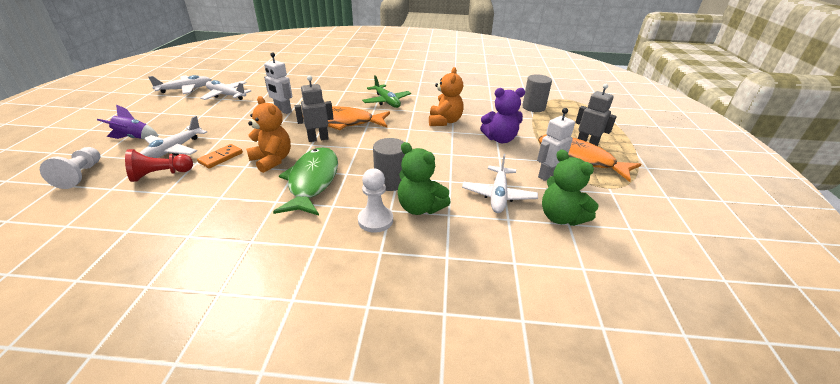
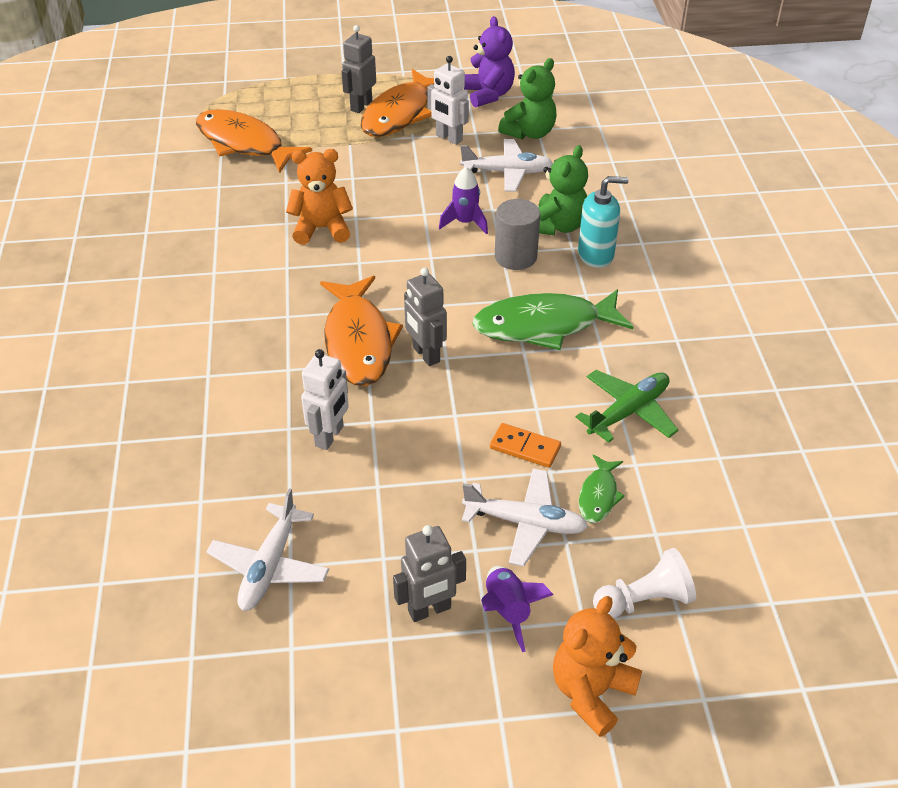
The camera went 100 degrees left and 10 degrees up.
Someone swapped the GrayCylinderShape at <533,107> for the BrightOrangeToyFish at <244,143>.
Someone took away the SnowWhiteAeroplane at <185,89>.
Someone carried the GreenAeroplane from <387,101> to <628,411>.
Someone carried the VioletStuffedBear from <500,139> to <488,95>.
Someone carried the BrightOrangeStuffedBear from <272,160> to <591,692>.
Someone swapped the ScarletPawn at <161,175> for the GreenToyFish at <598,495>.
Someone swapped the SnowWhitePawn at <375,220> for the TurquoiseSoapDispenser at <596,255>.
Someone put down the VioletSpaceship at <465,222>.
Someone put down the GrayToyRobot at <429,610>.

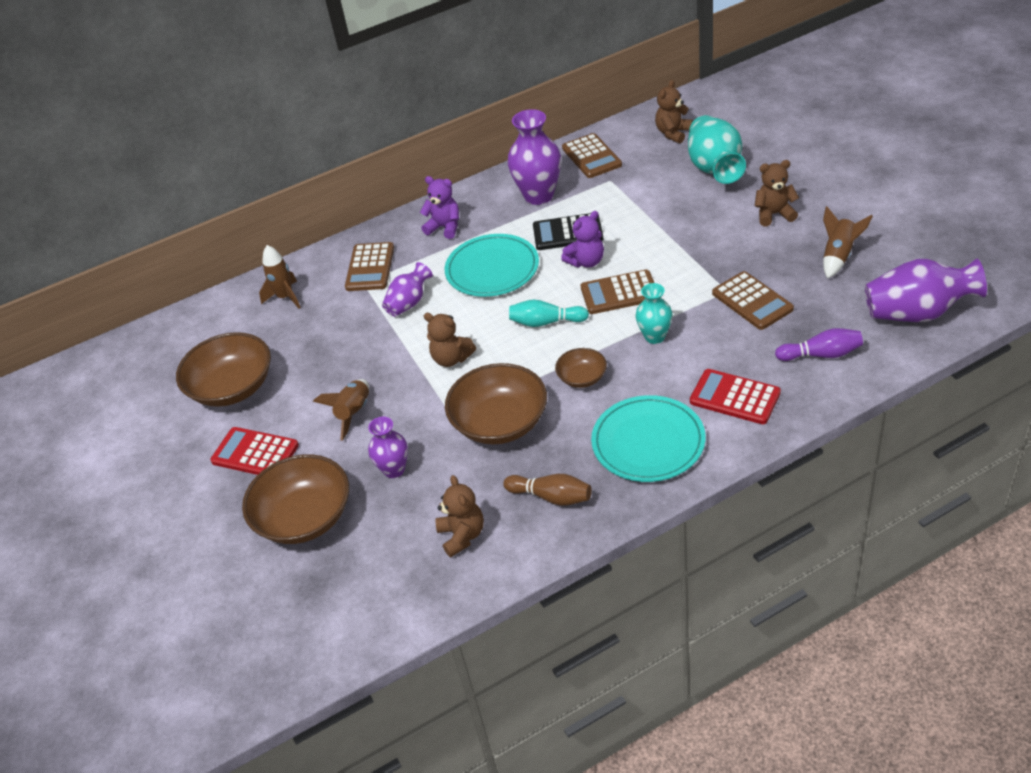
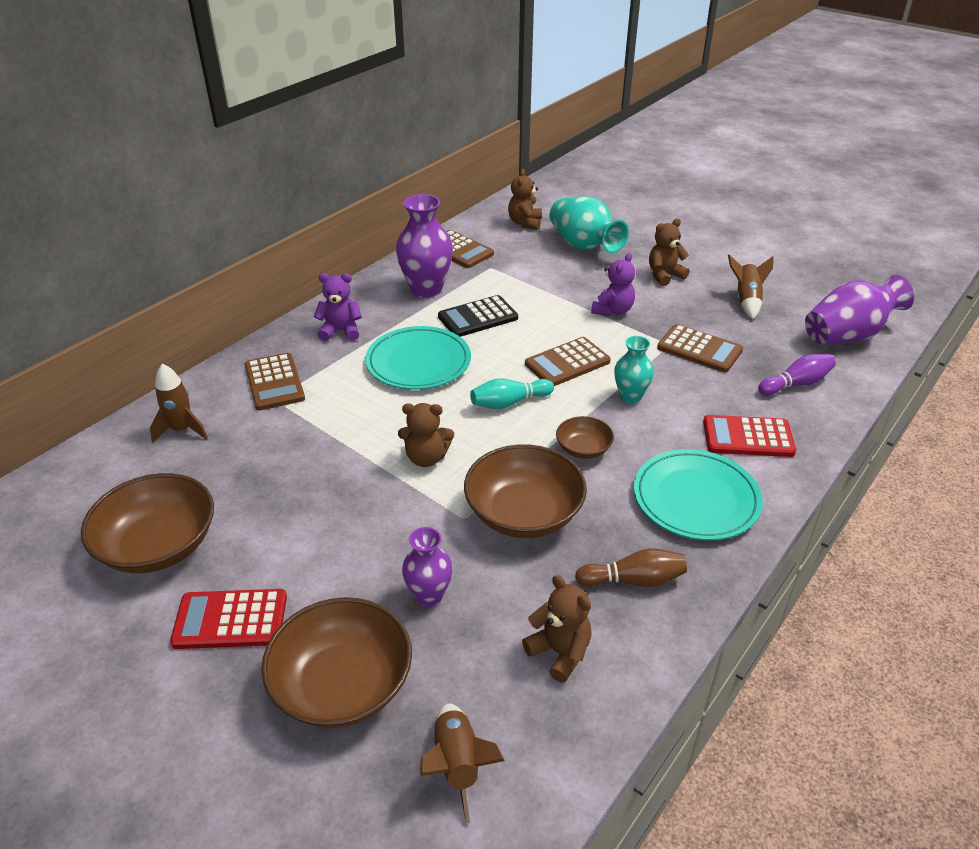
The camera went 30 degrees left and 5 degrees down.
Someone carried the VioletStuffedBear from <586,261> to <613,310>.
Someone took away the VioletFlowerVase at <409,303>.
Someone carried the DarkBrownSpaceship from <354,413> to <457,764>.

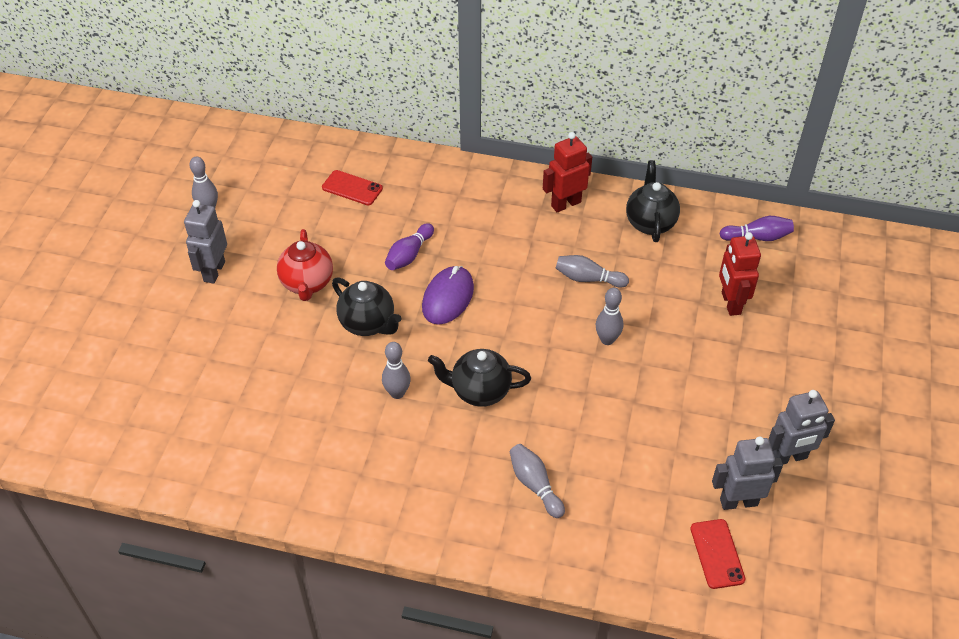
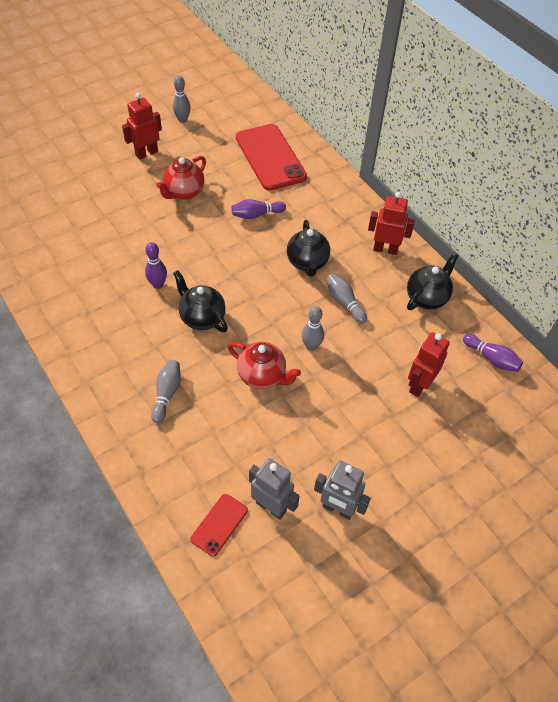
The camera went 40 degrees right and 5 degrees up.
Someone scaled the ScarletMobilePhone at <352,188> by 2.07.
Someone repainted the GrayToyRobot at <214,271>, which became the ScarletToyRobot at <146,153>.
Someone took away the VioletPcMouse at <448,297>.
Someone carried the JetBlackTeaPot from <368,324> to <307,263>.
Someone repainted the GraySkittle at <397,393>, which became the VioletSkittle at <158,284>.
Someone put down the ScarletTeaPot at <262,376>.

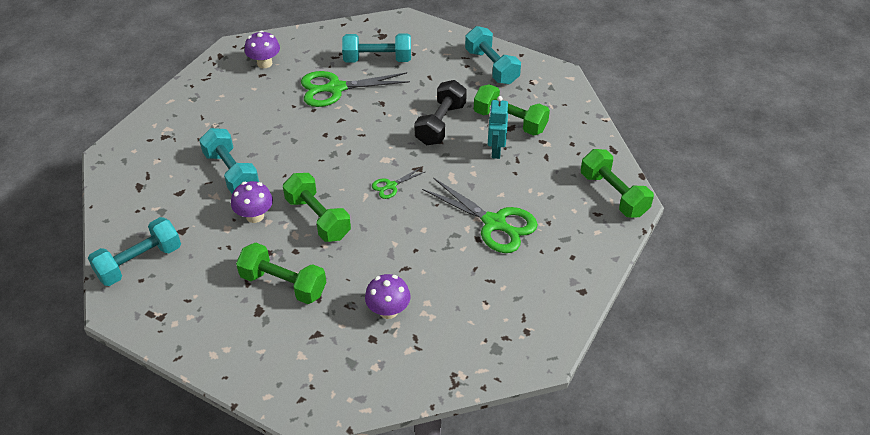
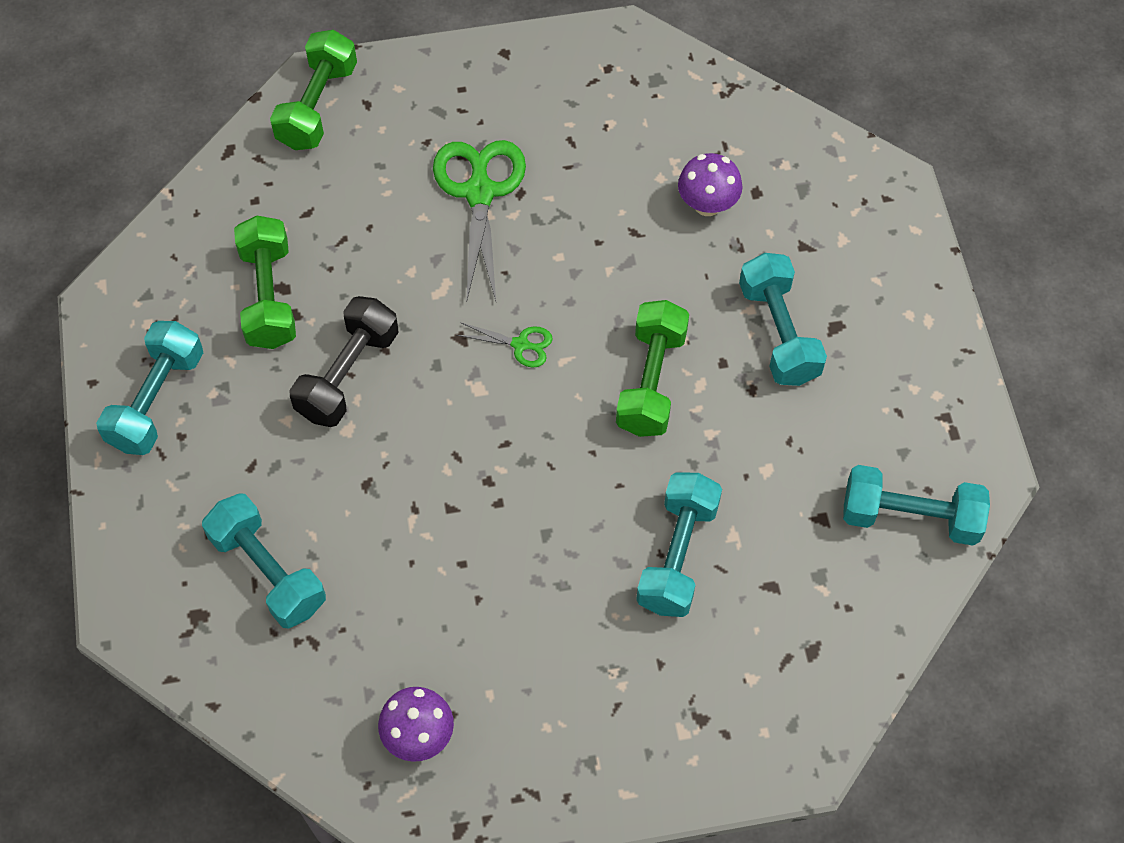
The camera went 130 degrees left and 15 degrees up.
Someone took away the GreenScissors at <336,88>.
Someone rotated the JetBlackHandWeight at <440,124> by 45 degrees counterclockwise.
Someone took away the TurquoiseToyRobot at <495,150>.
Someone took away the VioletMushroom at <255,216>.
Someone repainted the GreenHandWeight at <283,284>, which became the TurquoiseHandWeight at <778,333>.

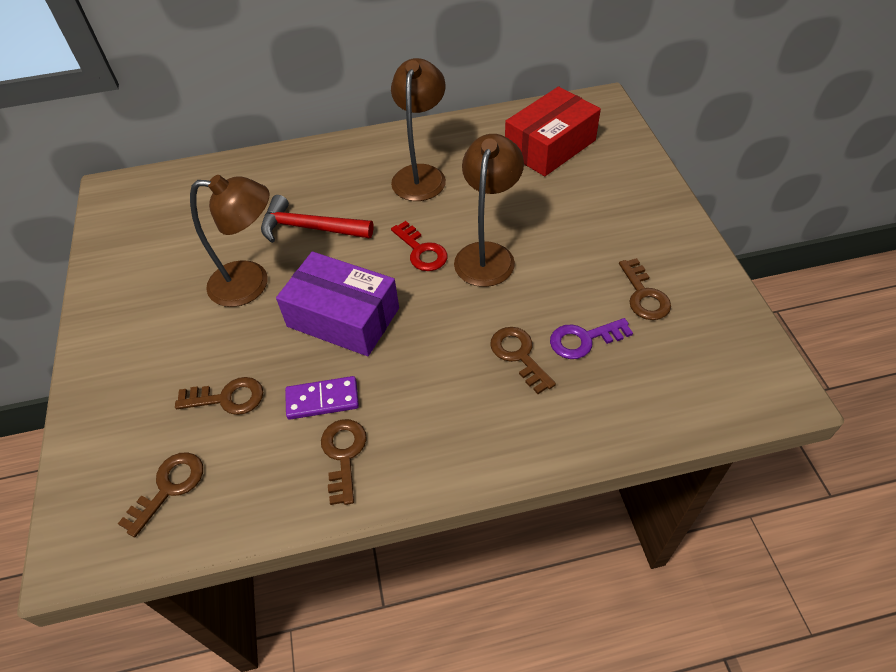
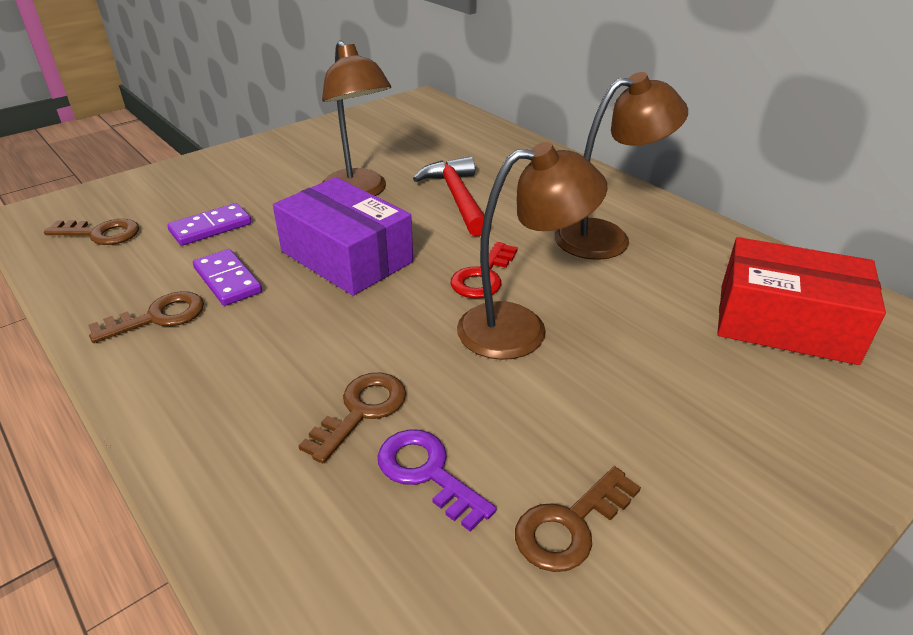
The camera went 60 degrees right and 15 degrees down.
Someone rotated the VioletPackage at <343,317> by 45 degrees counterclockwise.
Someone swapped the DarkBrownKey at <227,398> for the VioletDominoPiece at <211,227>.

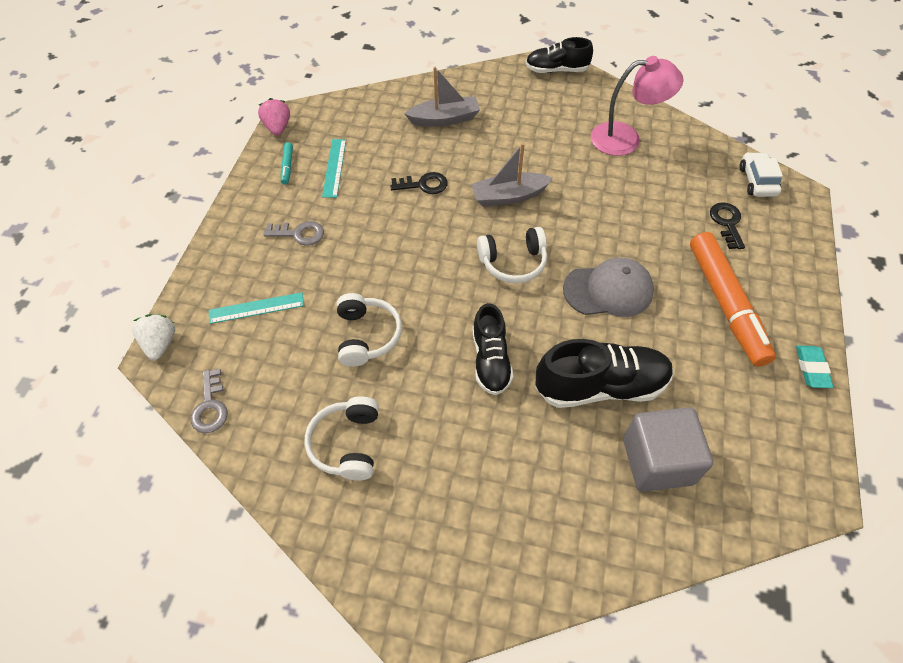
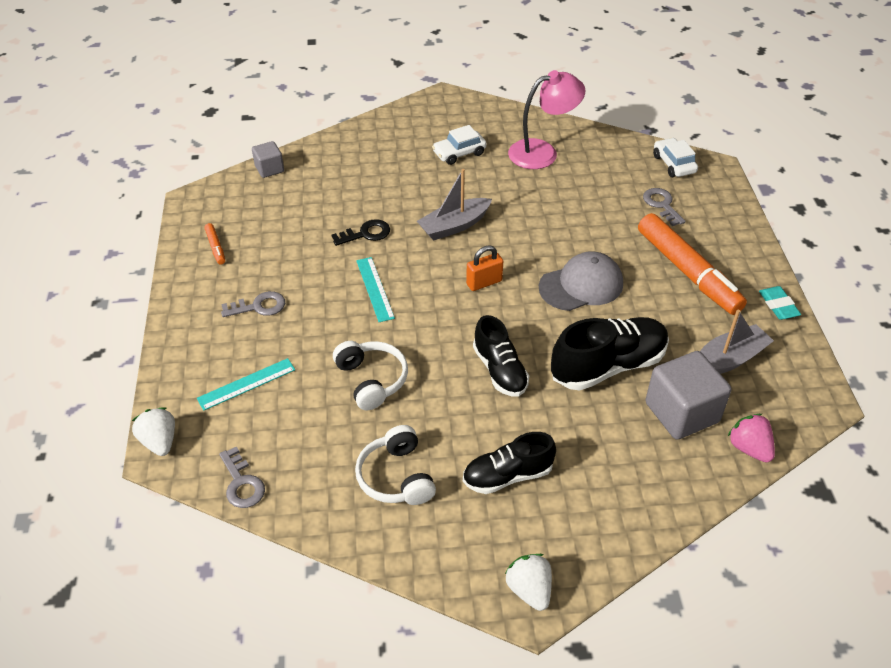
The camera went 20 degrees left and 10 degrees down.
Someone carried the JetBlackLaceUpShoe from <556,70> to <507,475>.
Someone carried the GrayToyBoat from <444,119> to <728,360>.
Someone carried the RosyToyStrawberry from <278,128> to <749,448>.
Someone carried the TurquoiseMeasuringStick from <334,168> to <375,289>.
Someone repainted the TurquoiseFeltPen at <287,166>, which became the BrightOrangeFeltPen at <215,247>.
Someone repainted the JetBlackKey at <727,223>, which became the GrayKey at <661,205>.
Someone swapped the SnowWhiteOverEarHeadphones at <513,262> for the BrightOrangeSmallLock at <484,282>.
Someone put down the SnowWhiteToyCar at <459,153>.
Someone put down the GraySolidCube at <269,169>.
Someone put down the SnowWhiteToyStrawberry at <529,590>.

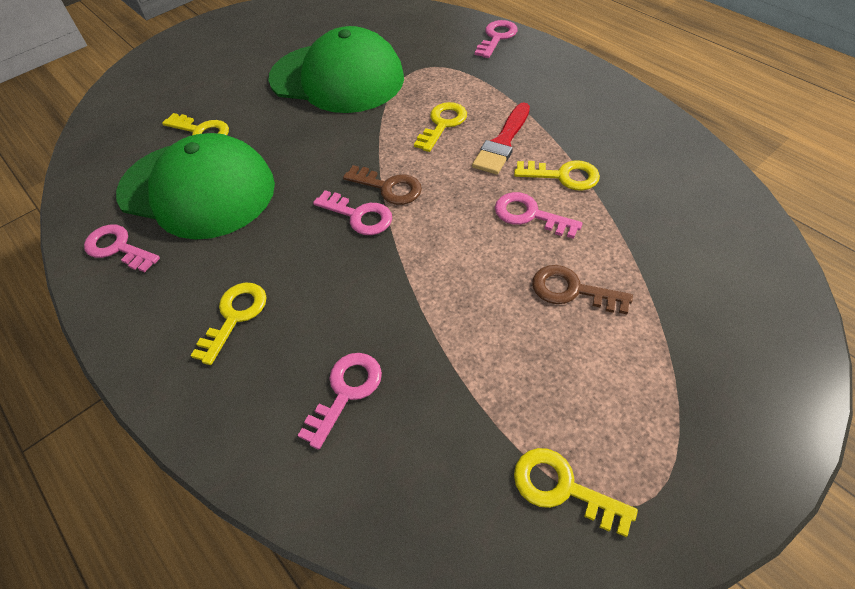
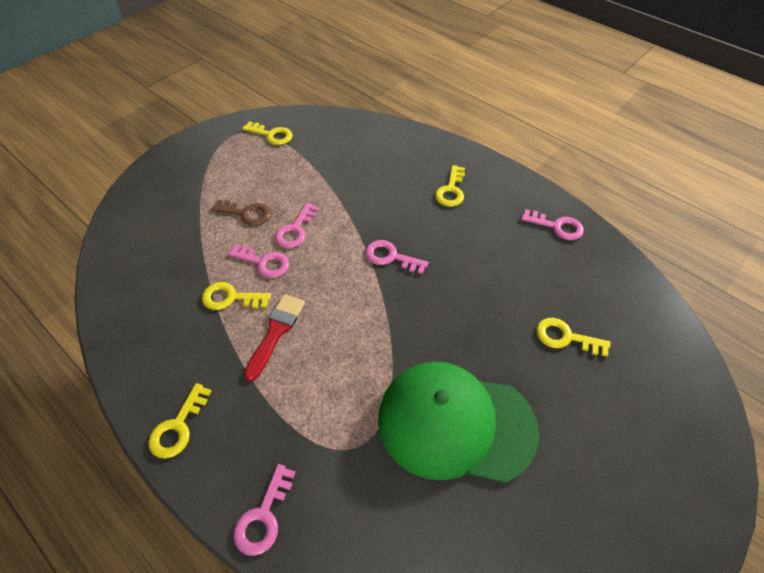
The camera went 170 degrees right and 0 degrees up.
Someone carried the YellowKey from <442,124> to <178,427>.
Someone took away the GreenCap at <197,189>.
Someone took away the DarkBrownKey at <389,187>.
Someone carried the RosyKey from <346,392> to <295,230>.

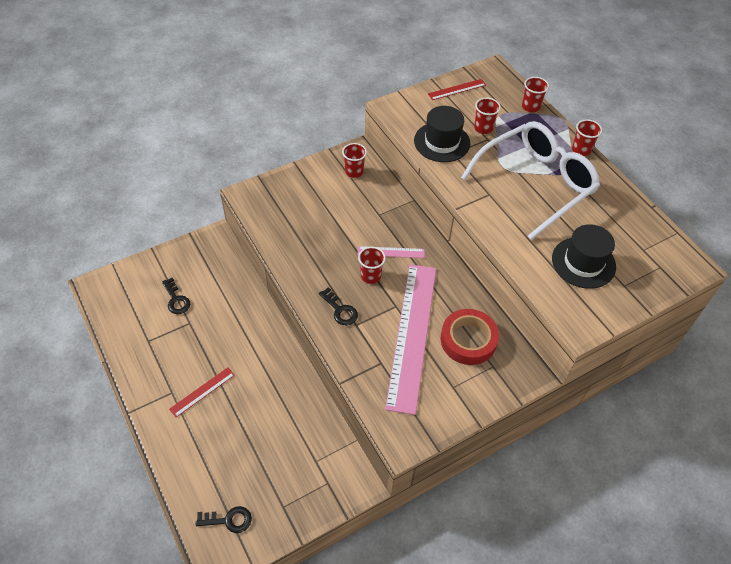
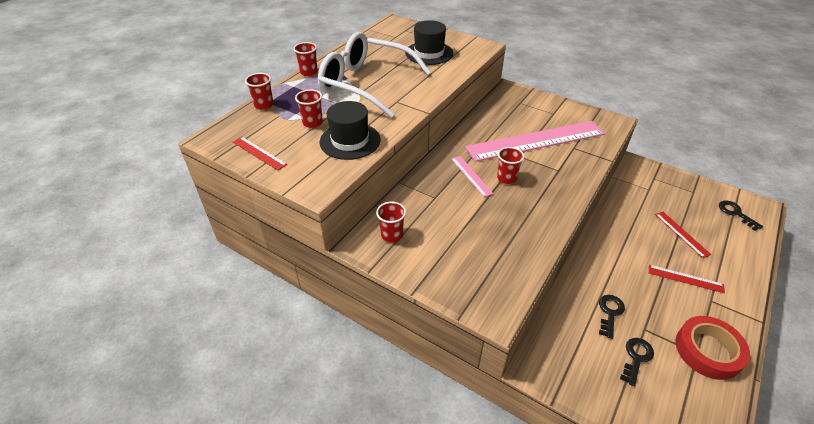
The camera went 115 degrees left and 10 degrees down.
Someone carried the JetBlackKey from <340,310> to <610,313>.
Someone carried the ScarletRollOfTape from <468,340> to <708,351>.
Someone put down the ScarletMeasuringStick at <681,234>.

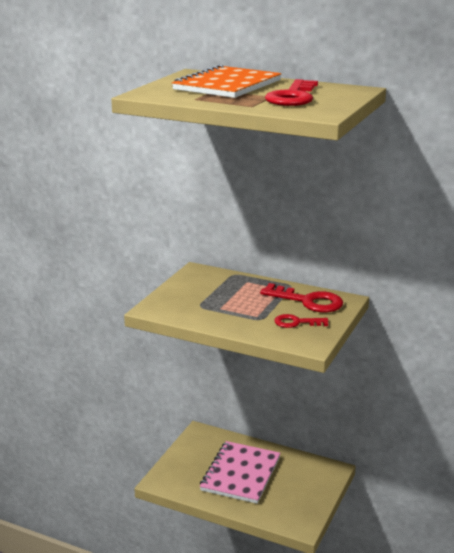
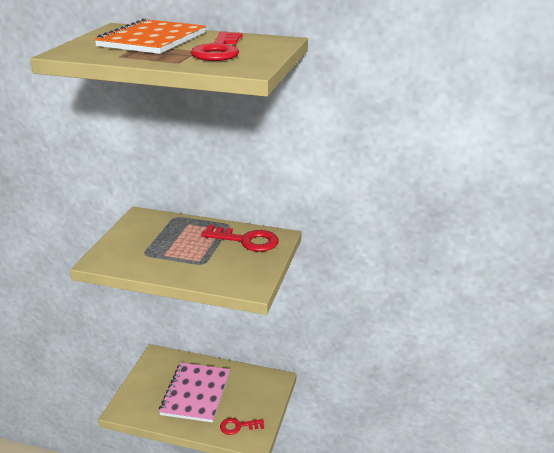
The camera went 10 degrees left and 5 degrees up.
Someone carried the ScarletKey from <296,322> to <238,426>.

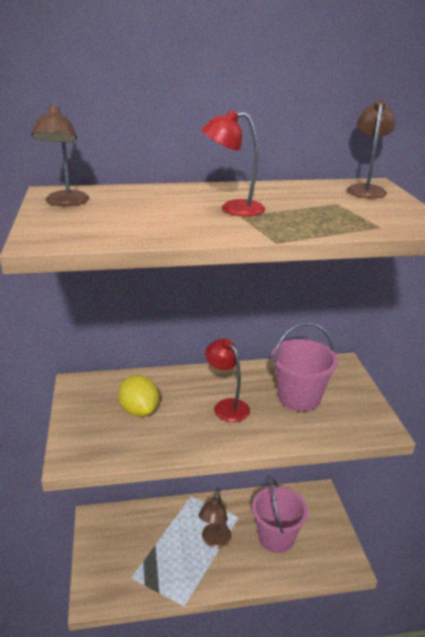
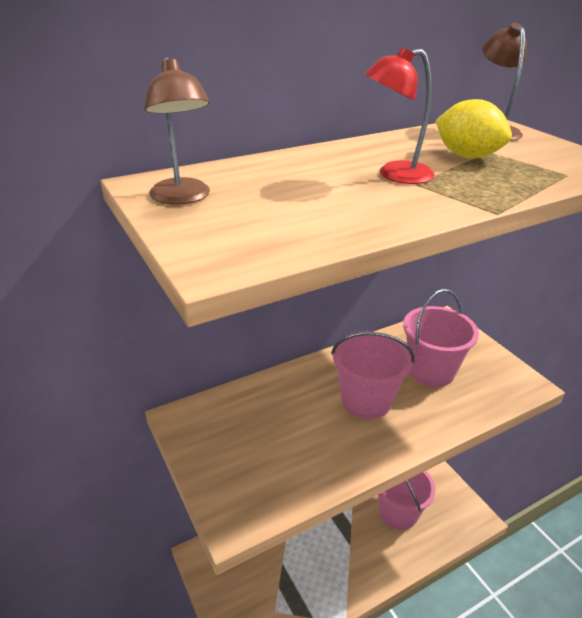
The camera went 20 degrees left and 5 degrees up.
Someone swapped the ScarletReadingLamp at <226,406> for the RosyBucket at <366,400>.
Someone carried the YellowLemon from <139,411> to <467,156>.
Someone took away the DarkBrownReadingLamp at <214,541>.

